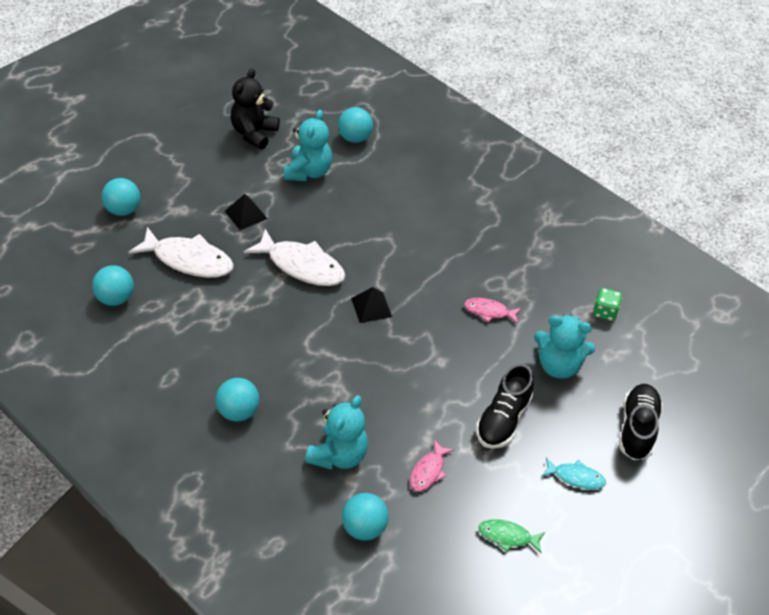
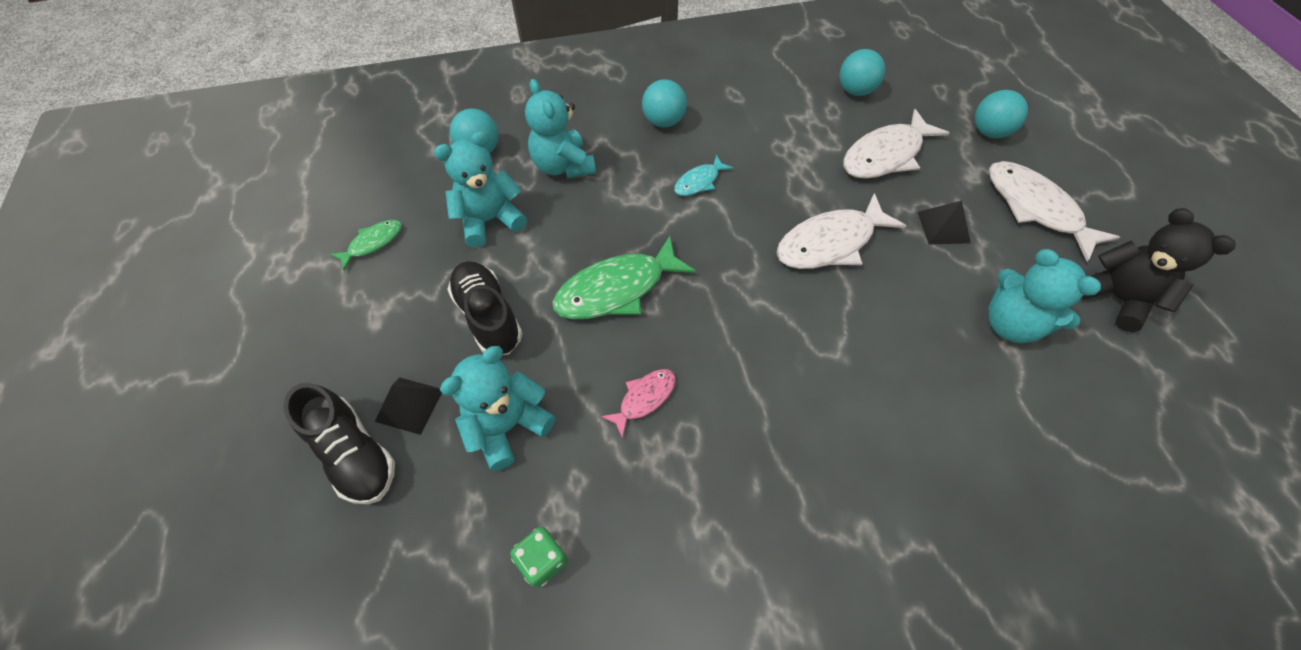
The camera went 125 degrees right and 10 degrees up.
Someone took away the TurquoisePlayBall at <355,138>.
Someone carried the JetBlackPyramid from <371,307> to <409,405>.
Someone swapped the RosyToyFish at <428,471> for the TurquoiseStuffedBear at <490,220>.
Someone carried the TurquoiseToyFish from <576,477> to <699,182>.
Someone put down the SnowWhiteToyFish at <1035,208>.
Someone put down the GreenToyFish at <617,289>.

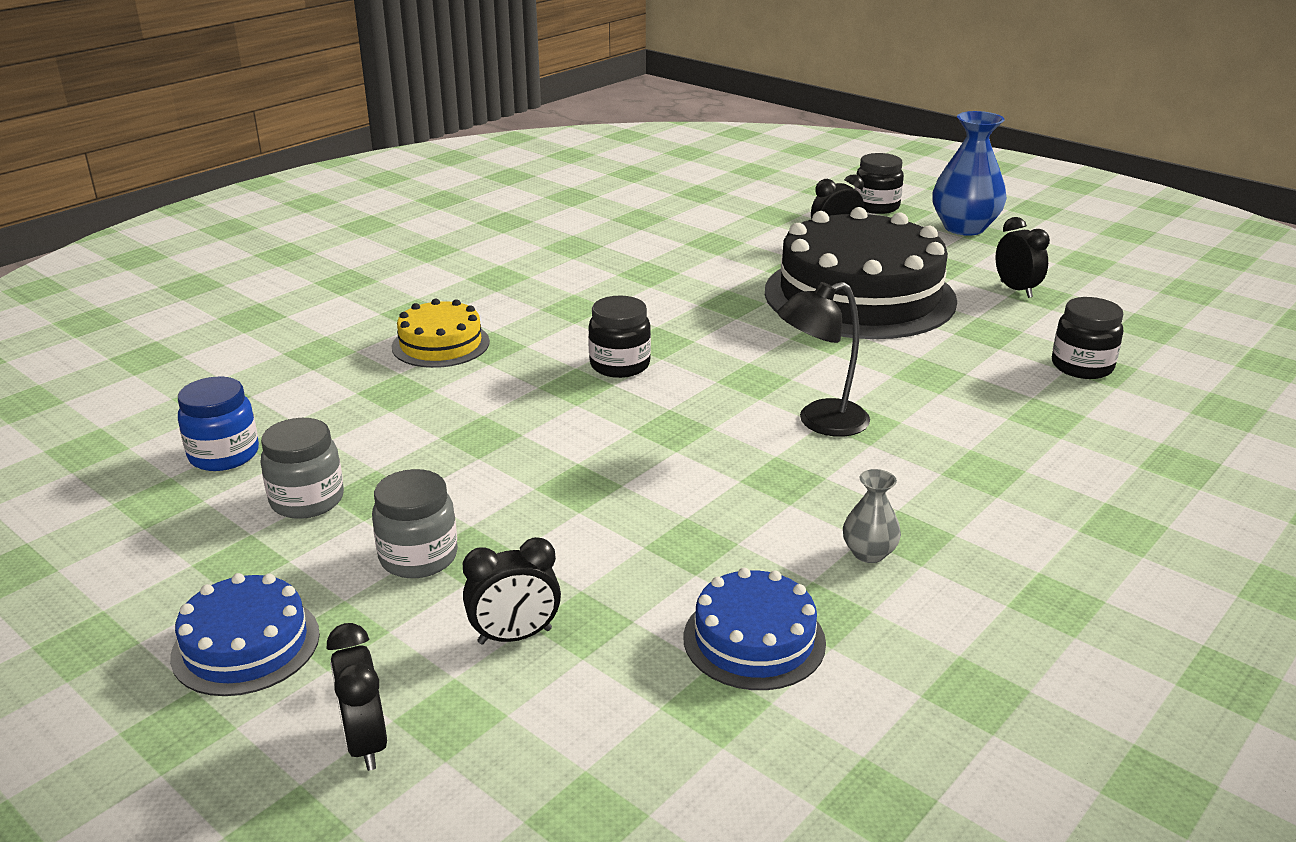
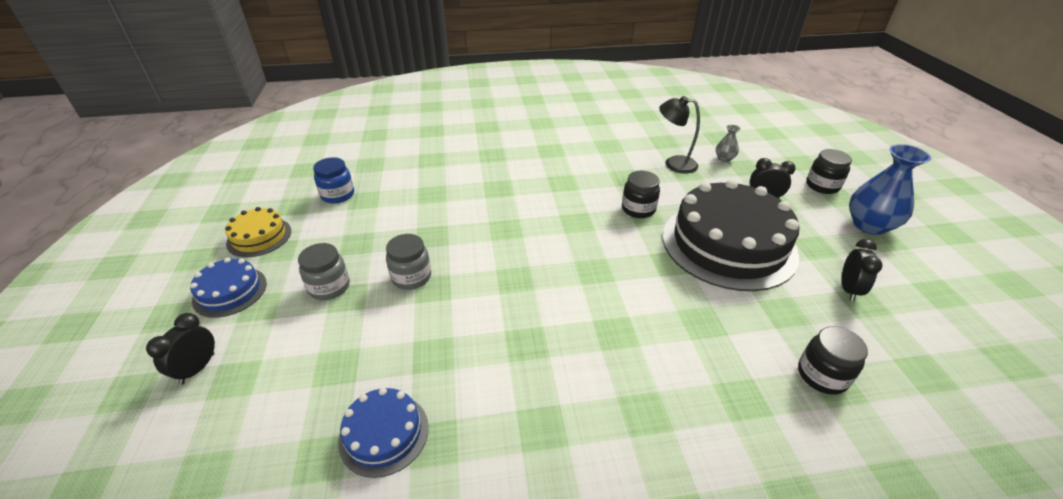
The camera went 40 degrees right and 10 degrees up.
Someone carried the JetBlackReadingLamp from <820,422> to <674,164>.
Someone carried the JetBlackJar from <620,365> to <638,209>.
Someone carried the YellowGateau from <440,344> to <259,237>.
Someone carried the GrayJar from <307,500> to <411,277>.
Someone carried the GrayFlowerVase from <869,553> to <724,158>.
Someone took away the JetBlackAlarmClock at <515,636>.

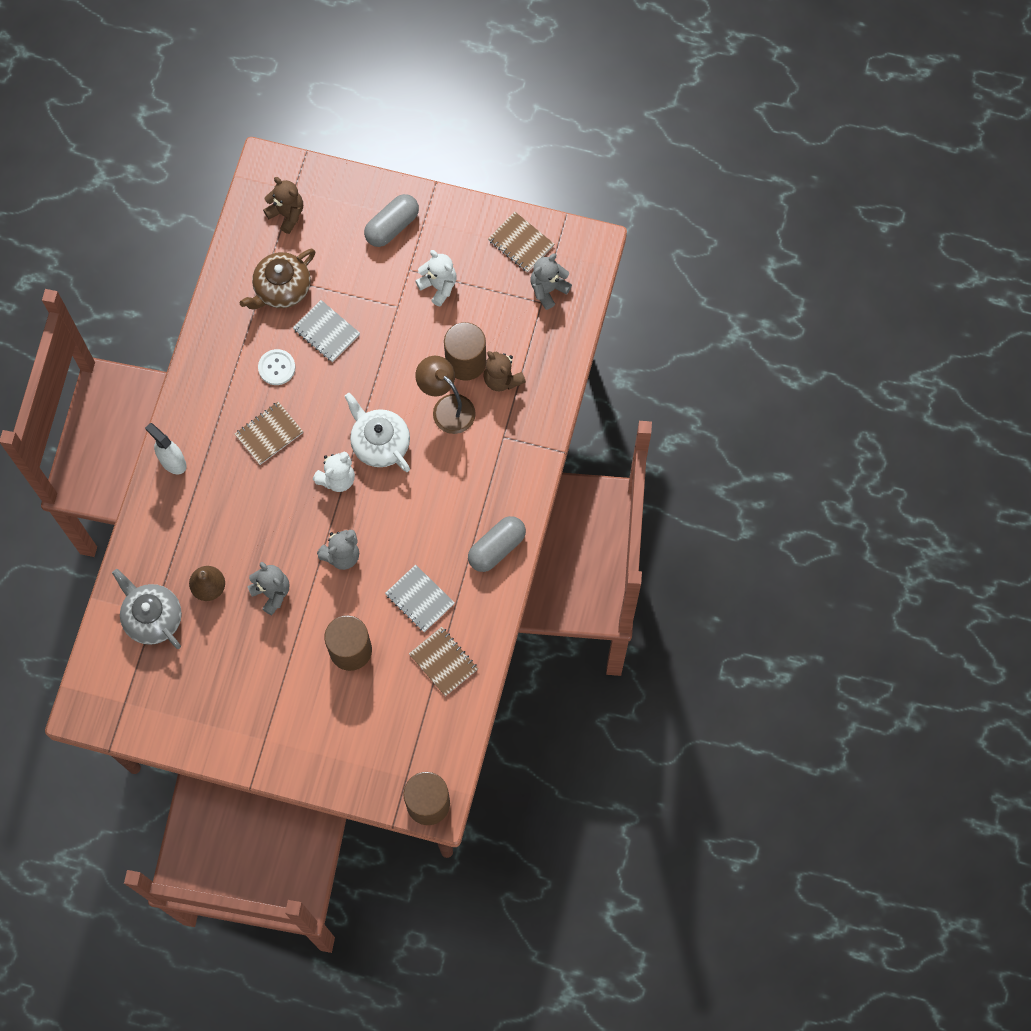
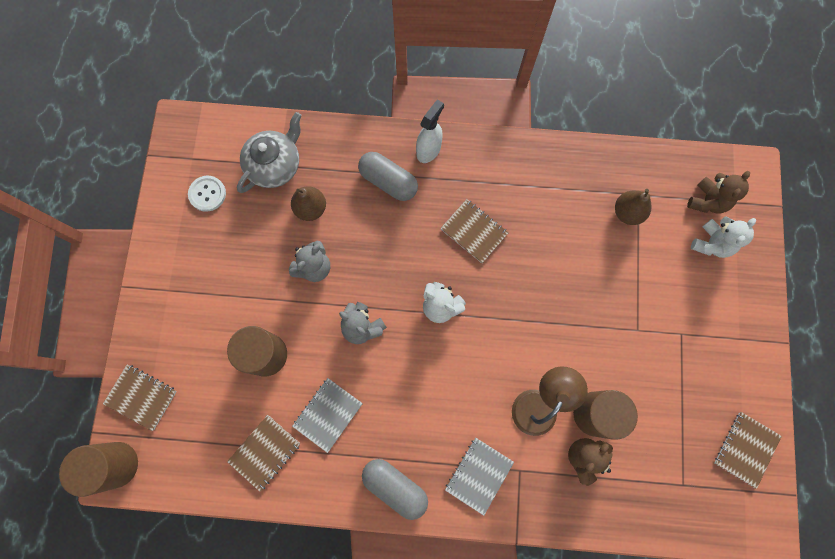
The camera went 80 degrees right and 5 degrees up.
Someone carried the GrayPillShape from <392,226> to <388,181>.
Someone swapped the DarkBrownTeaPot at <282,288> for the DarkBrownToyPear at <627,212>.
Someone carried the SnowWhiteStuffedBear from <438,286> to <711,244>.
Someone took away the GrayStuffedBear at <548,289>.
Someone carried the GrayExerciseBook from <326,332> to <478,475>.
Someone carried the SnowWhiteShirtButton from <276,368> to <207,194>.
Someone took away the SnowWhiteTeaPot at <380,443>.
Someone put down the DarkBrownExerciseBook at <141,397>.

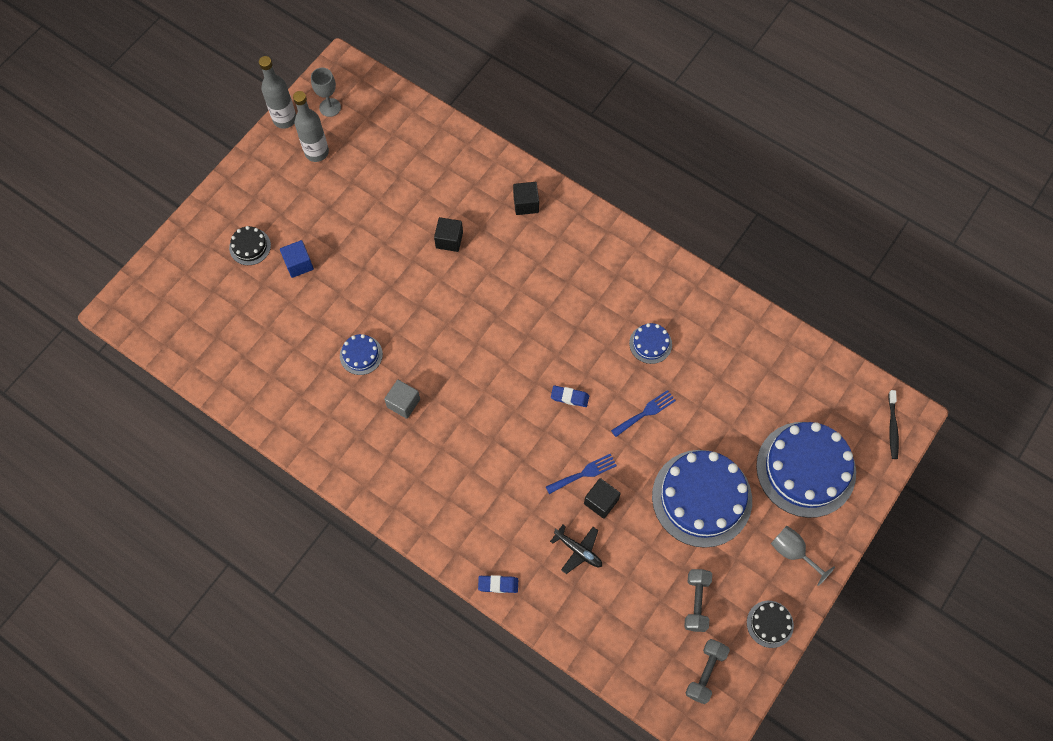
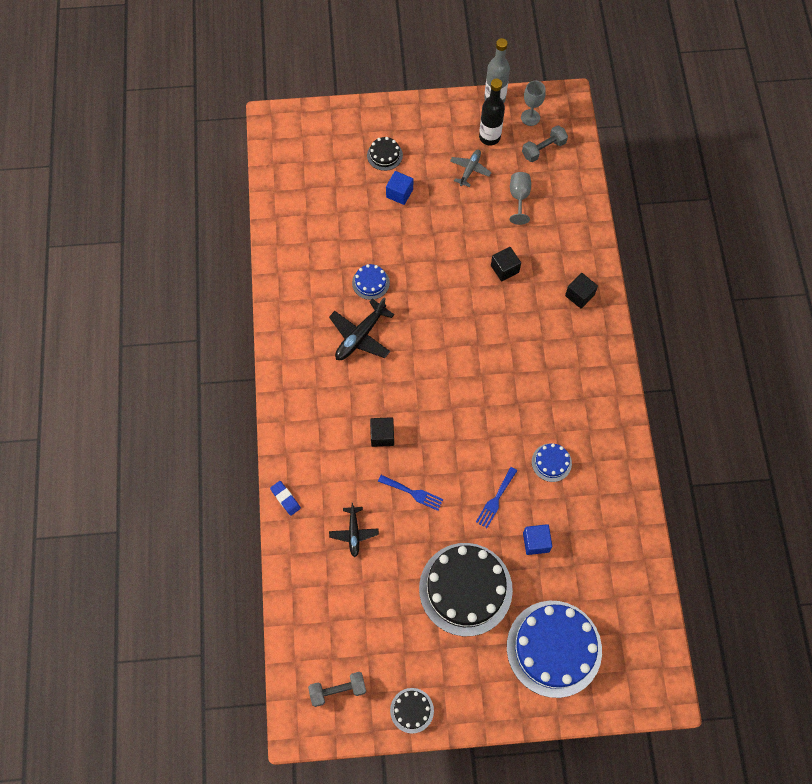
The camera went 50 degrees right and 0 degrees up.
Someone repainted the GrayFlask at <317,152>, which became the JetBlackFlask at <489,137>.
Someone swapped the GraySolidCube at <403,403> for the JetBlackAeroplane at <360,336>.
Someone took away the BlueGumEraser at <569,397>.
Someone rotated the BlueDinnerFork at <645,412> by 105 degrees clockwise.
Someone took away the JetBlackToothBrush at <892,427>.
Someone repainted the BlueGateau at <701,498>, which became the JetBlackGateau at <465,589>.
Someone carried the JetBlackSolidCube from <601,501> to <382,435>.
Someone carried the GrayChalice from <793,552> to <519,198>.
Someone carried the GrayHandWeight from <696,602> to <543,149>.
Someone put down the GrayAeroplane at <470,170>.
Someone put down the BlueSolidCube at <536,542>.

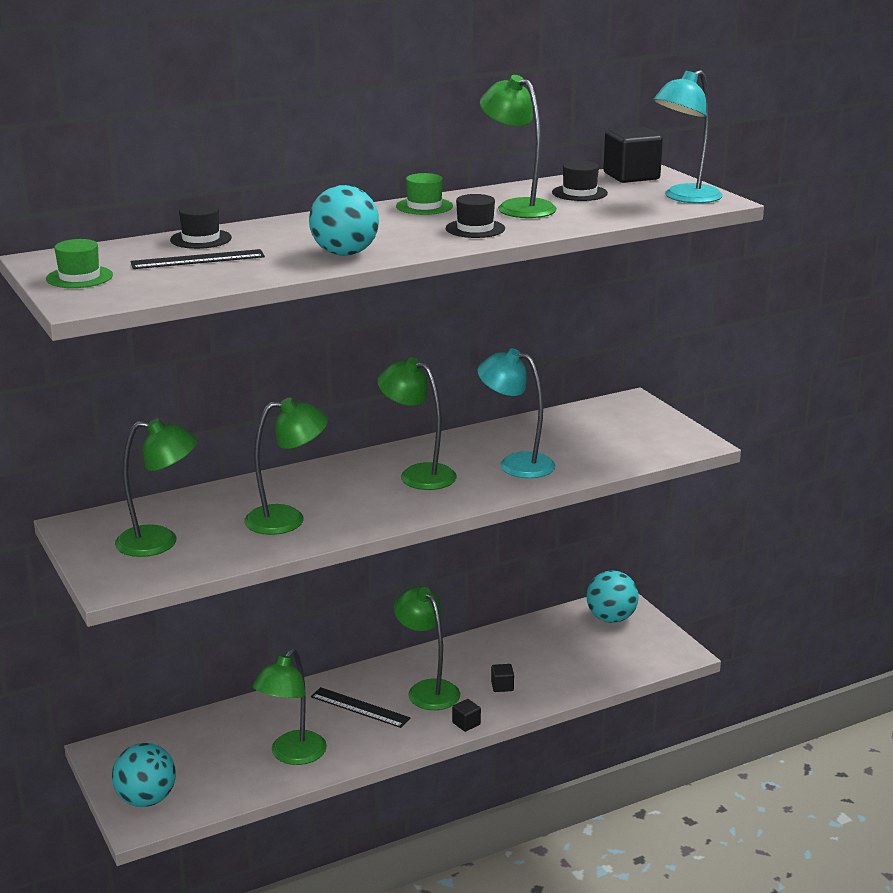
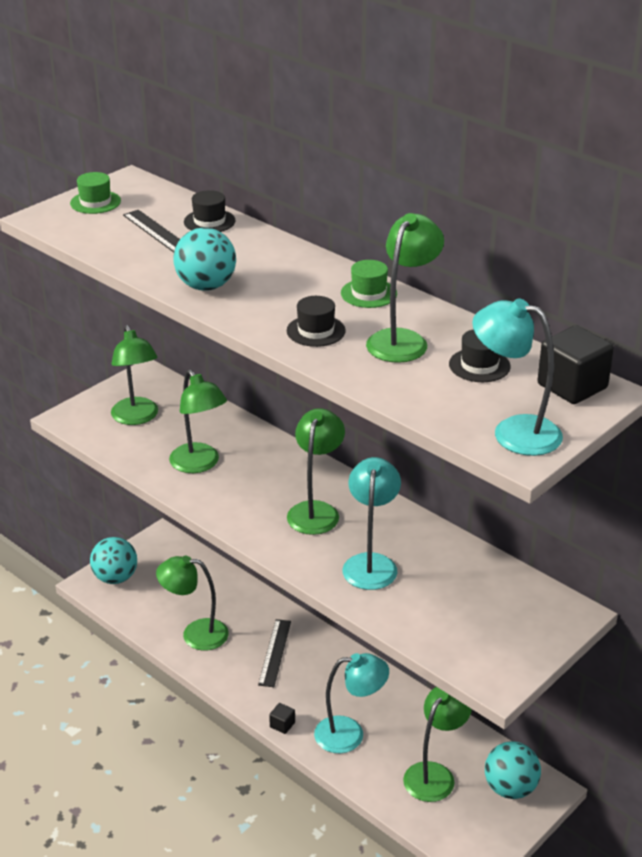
The camera went 70 degrees right and 10 degrees up.
Someone carried the GreenReadingLamp from <427,689> to <435,774>.
Someone swapped the JetBlackSolidCube at <502,686> for the TurquoiseReadingLamp at <350,734>.

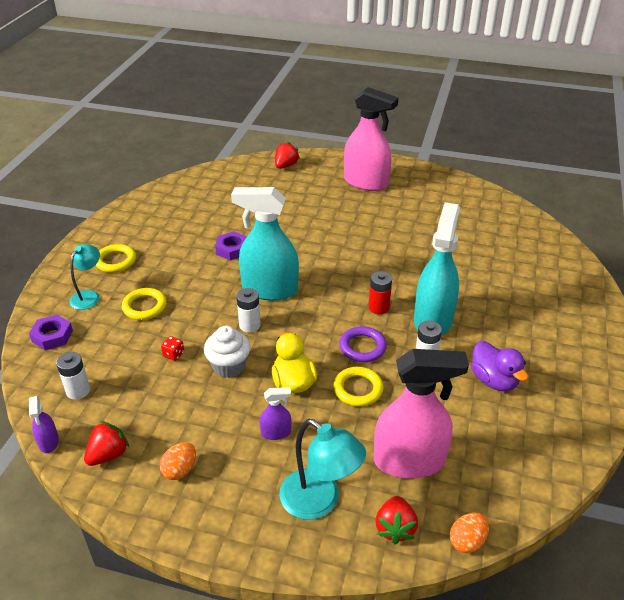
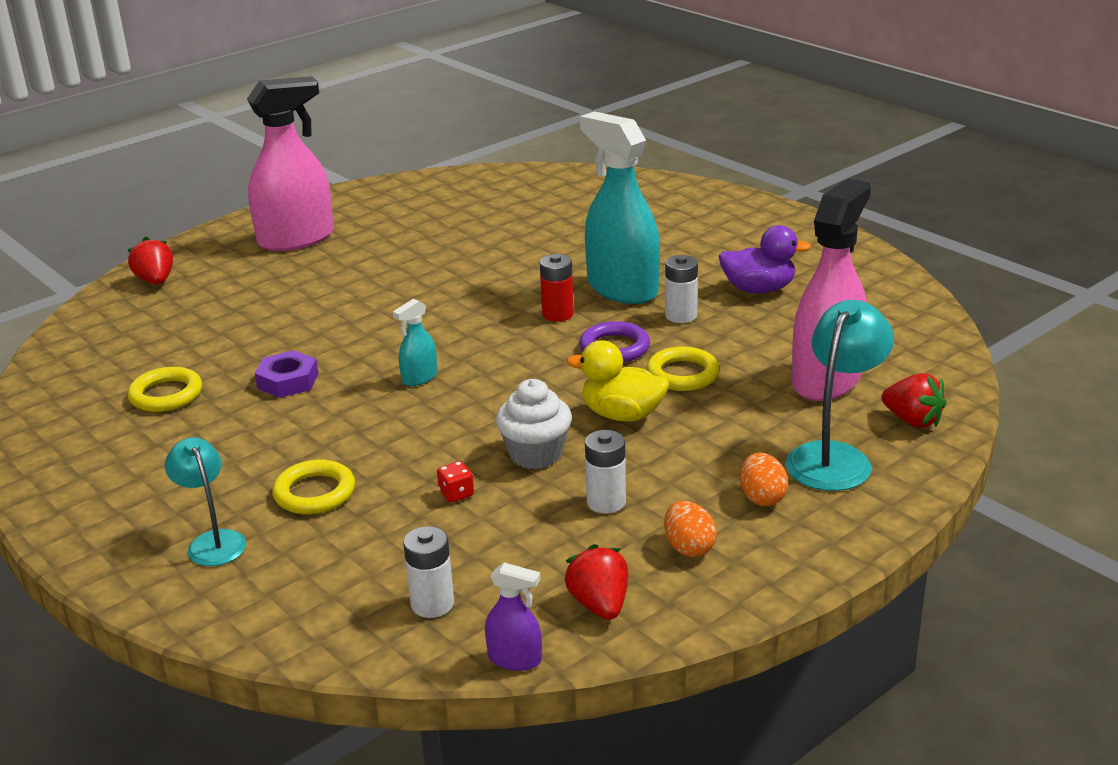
The camera went 55 degrees left and 10 degrees down.
Someone scaled the TurquoiseSprayCleaner at <269,289> by 0.44.
Someone carried the YellowHoop from <115,261> to <166,395>.
Someone carried the SnowWhiteBattery from <249,325> to <606,502>.
Someone took away the VioletHexagonNut at <52,336>.
Someone took away the VioletSprayCleaner at <276,432>.
Someone rotated the TurquoiseReadingLamp at <319,502> by 45 degrees counterclockwise.
Someone carried the BrightOrangeToyEgg from <467,541> to <762,498>.

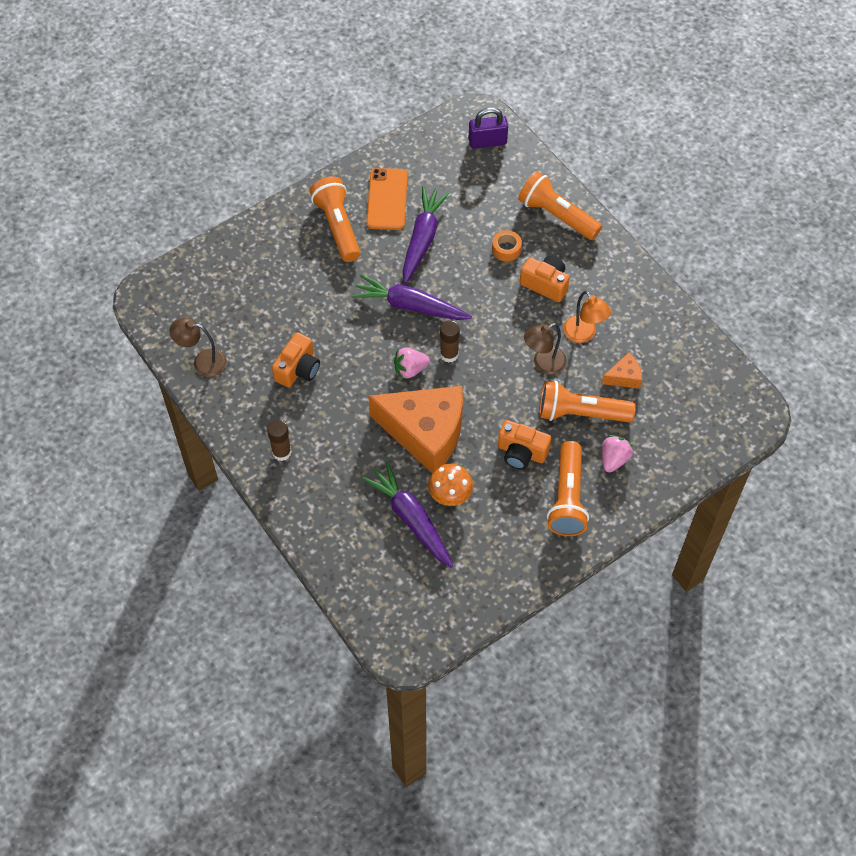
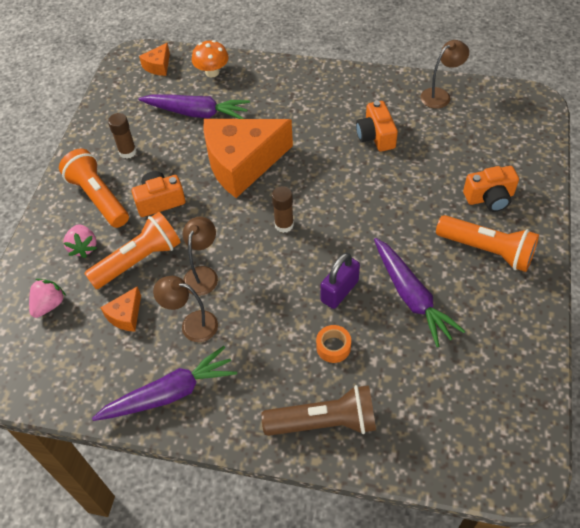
The camera went 140 degrees right and 5 degrees down.
Someone carried the VioletSmallLock from <487,142> to <339,291>.
Someone took away the BrightOrangeMobilePhone at <387,199>.
Someone repainted the BrightOrangeFlashlight at <556,215>, which became the DarkBrownFlashlight at <324,422>.
Someone carried the BrightOrangeCompactCamera from <545,284> to <489,198>.
Someone carried the VioletRootVegetable from <410,306> to <169,393>.
Someone repainted the BrightOrangeReadingLamp at <583,334>, which became the DarkBrownReadingLamp at <192,324>.
Someone carried the RosyToyStrawberry from <410,369> to <49,305>.
Someone carried the DarkBrownGlueStick from <281,452> to <127,152>.
Someone carried the BrightOrangeMushroom from <450,495> to <212,72>.
Someone put down the BrightOrangePieceOfCheese at <158,66>.

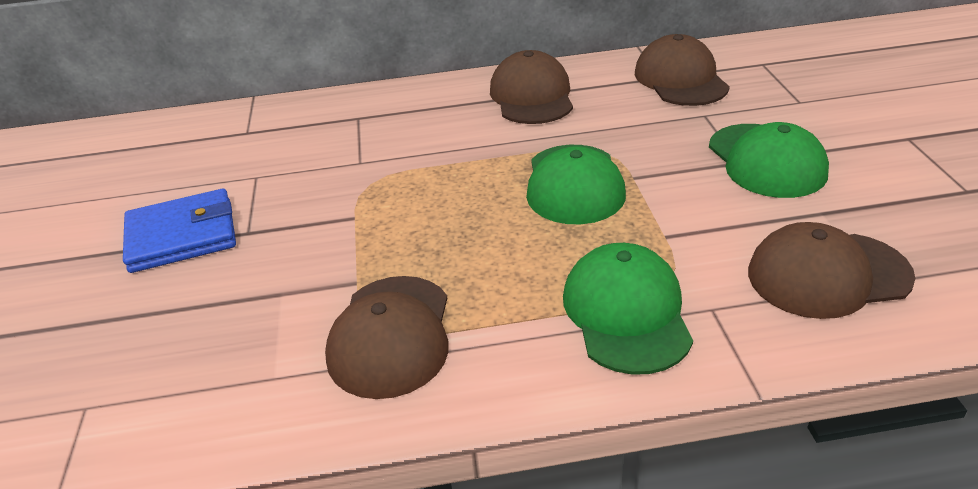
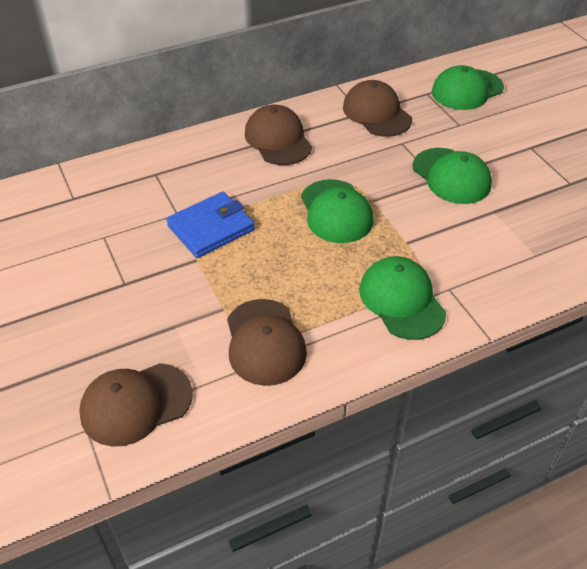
The camera went 20 degrees left and 10 degrees up.
Someone carried the BlueWallet from <182,236> to <211,228>.
Someone carried the DarkBrownCap from <827,275> to <136,404>.
Someone put down the GreenCap at <467,90>.

